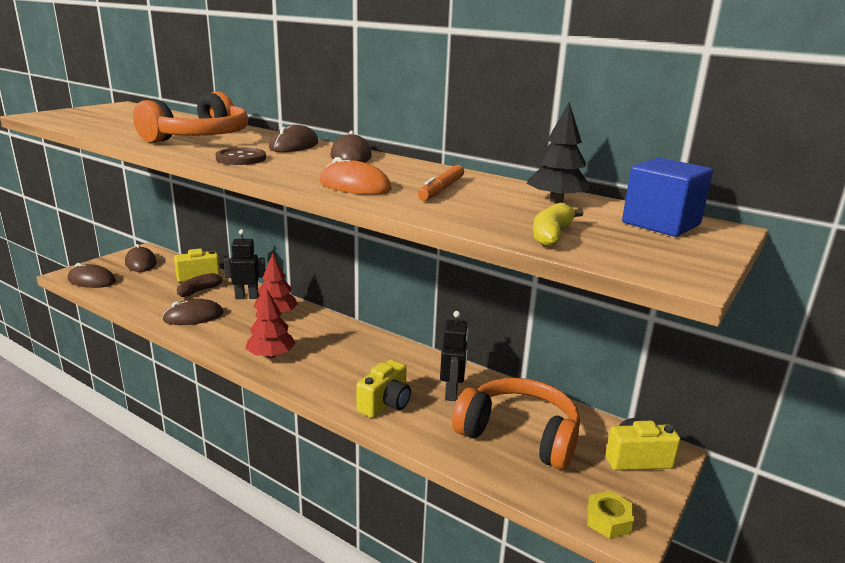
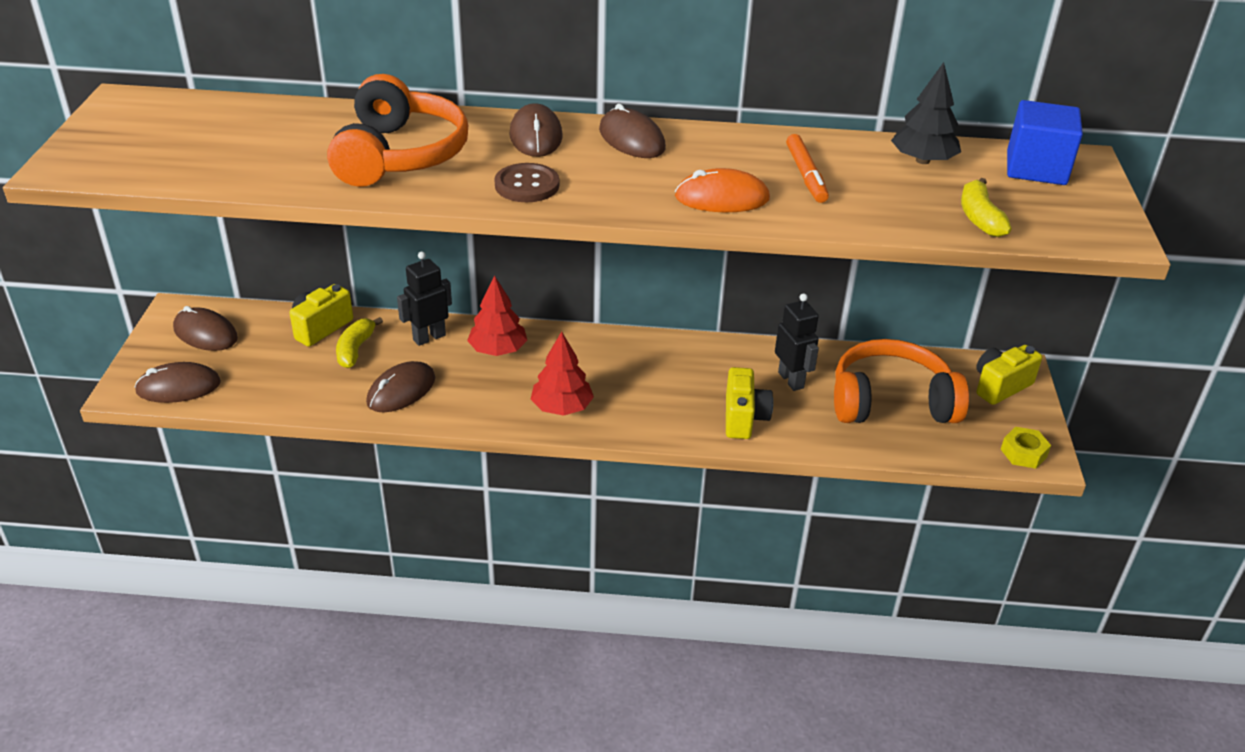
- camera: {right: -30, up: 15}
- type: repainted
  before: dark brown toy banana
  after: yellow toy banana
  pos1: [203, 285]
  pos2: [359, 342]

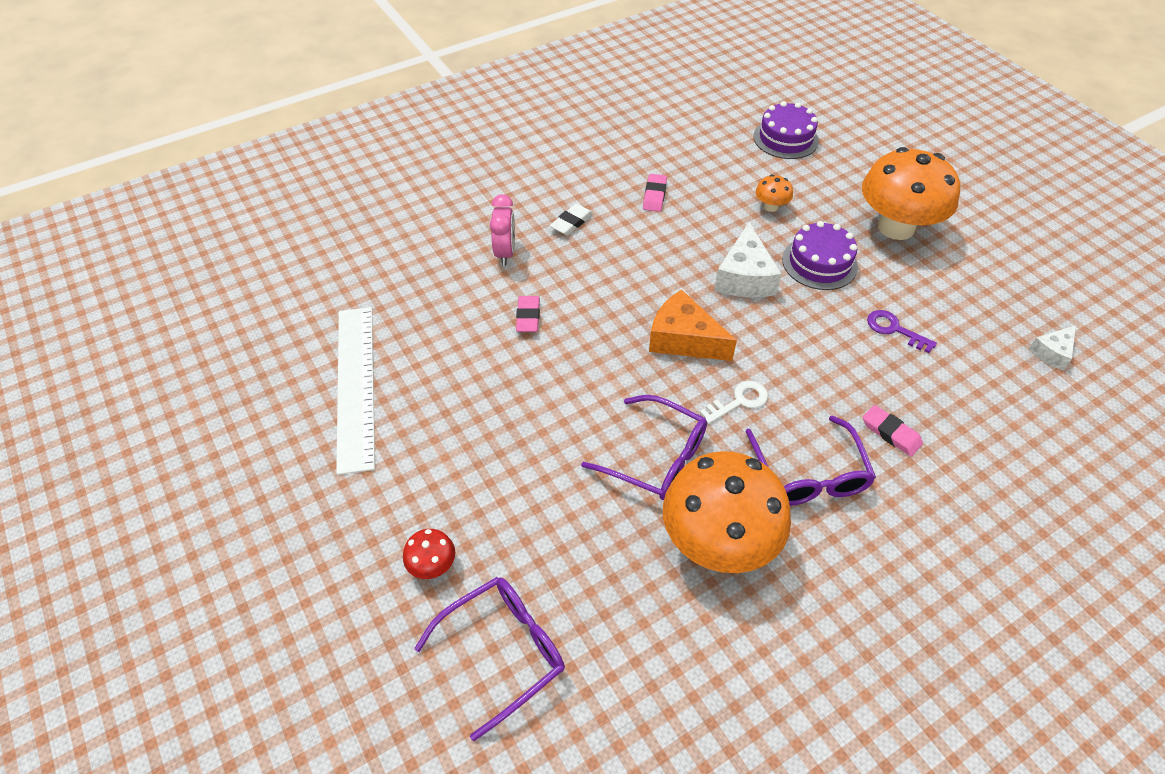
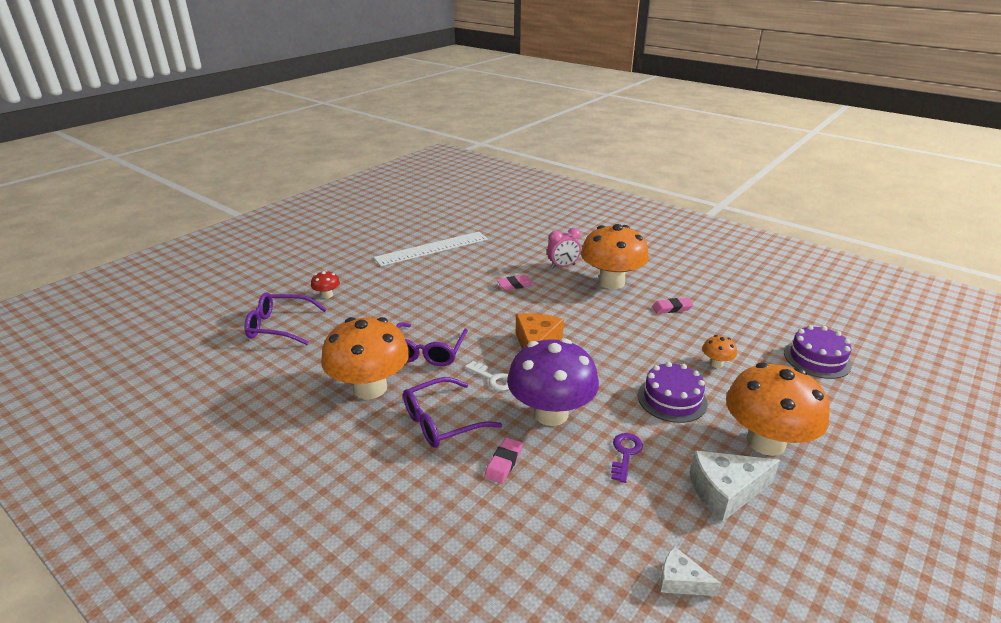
- camera: {right: 70, up: -20}
- type: rotated
  before: purple spectacles
  pos1: [489, 659]
  pos2: [285, 318]
  turn: 150
- type: swapped
  before: white eraser
  after: bright orange mushroom
  pos1: [571, 219]
  pos2: [615, 256]
- type: shifted
  before: white cheese
  pos1: [748, 260]
  pos2: [735, 486]
- type: new
  after: purple mushroom
  pos2: [553, 382]

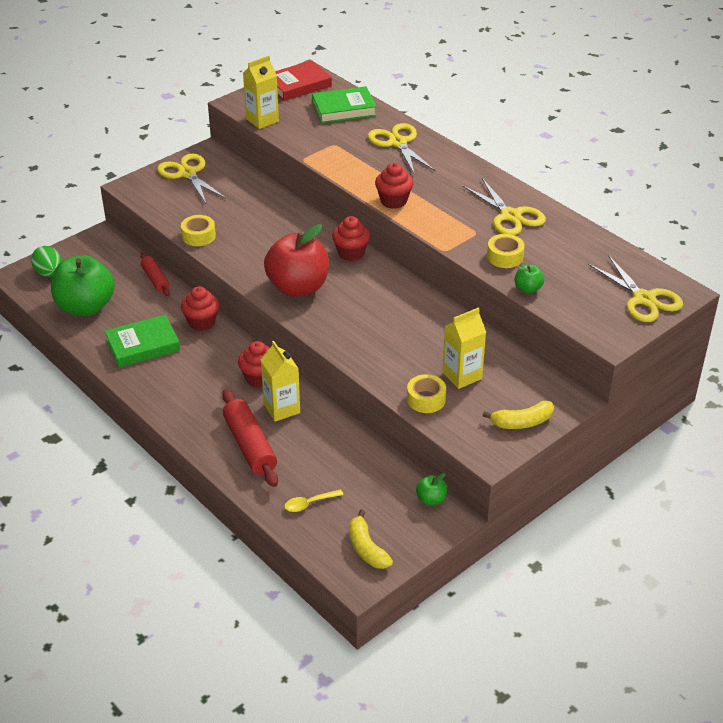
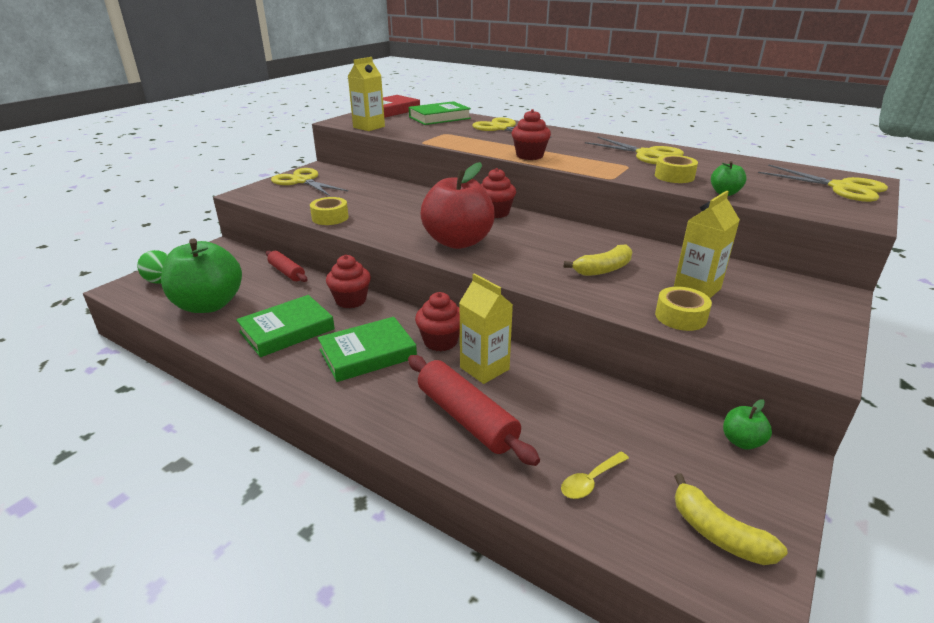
- camera: {right: -15, up: -10}
- type: shifted
  before: yellow toy banana
  pos1: [518, 415]
  pos2: [597, 260]
- type: new
  after: leaf-green hardcover
  pos2: [367, 349]

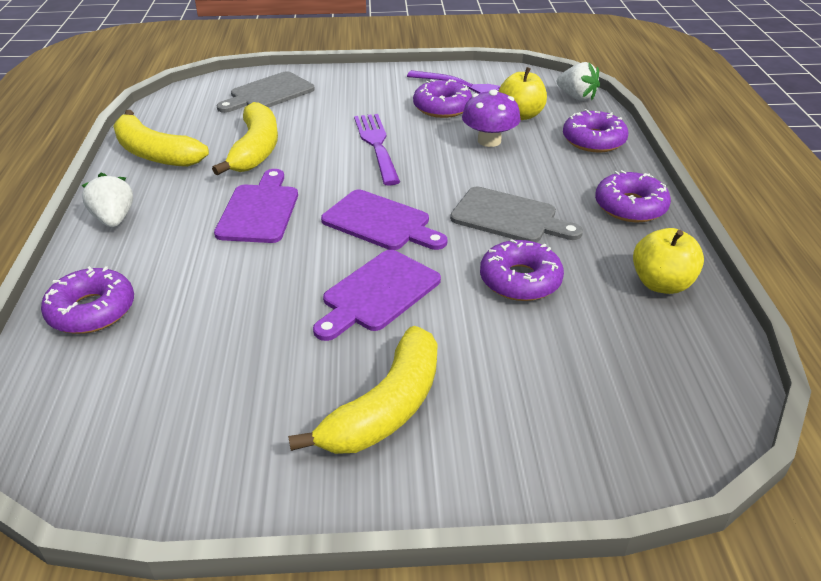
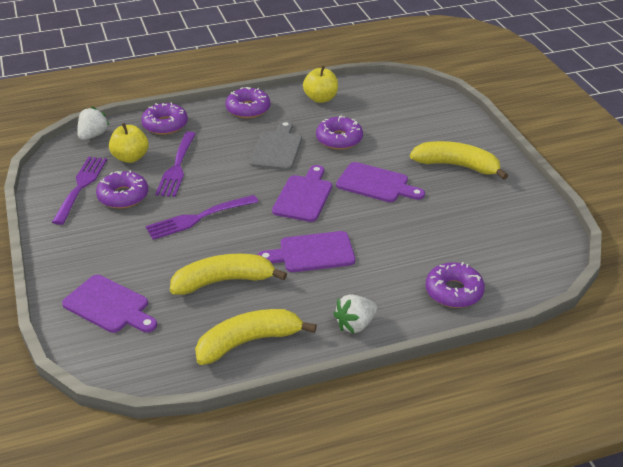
- camera: {right: -105, up: 0}
- type: rotated
  before: yellow toy banana
  pos1: [161, 138]
  pos2: [256, 337]
  turn: -135
- type: repainted
  before: gray chopping board
  after: purple chopping board
  pos1: [266, 92]
  pos2: [109, 304]
- type: swapped
  before: purple mushroom
  after: purple dinner fork
  pos1: [491, 118]
  pos2: [175, 164]

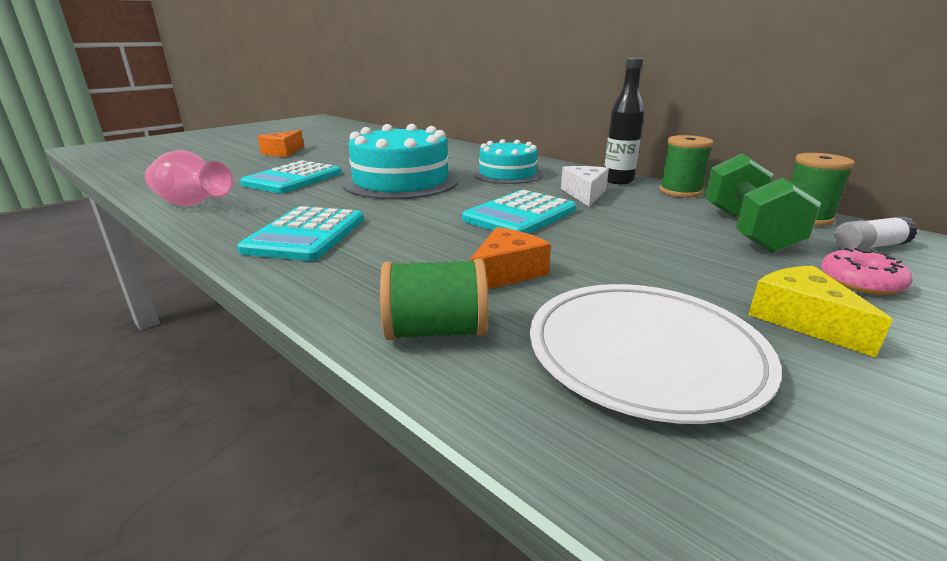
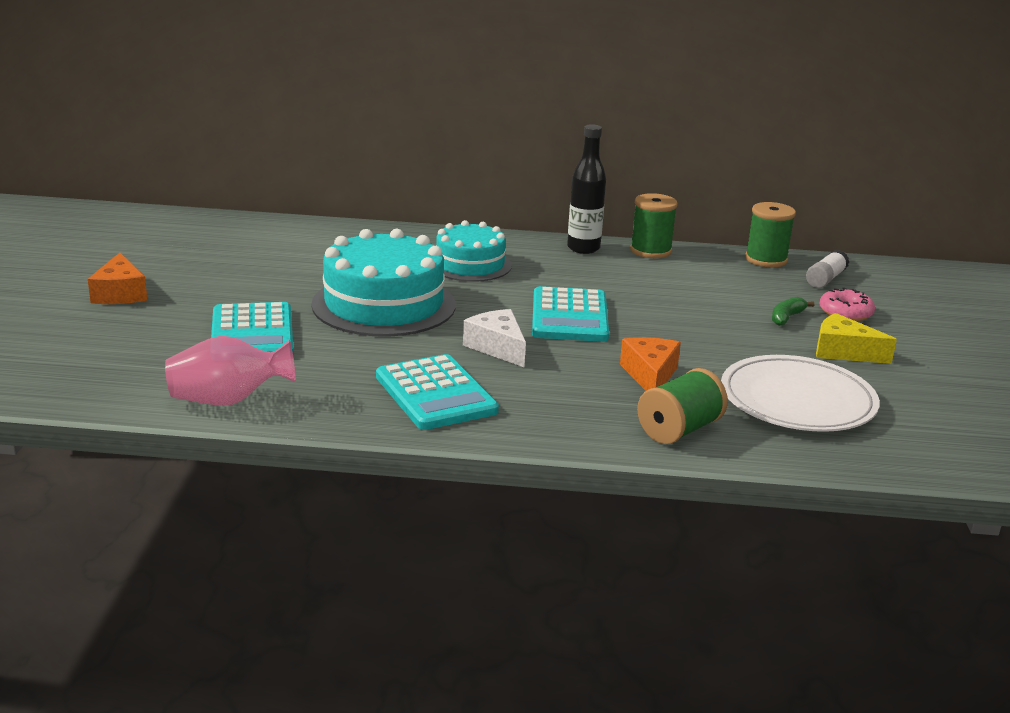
- camera: {right: -40, up: 0}
- type: shifted
  before: white cheese
  pos1: [585, 186]
  pos2: [494, 338]
- type: gone
  before: leaf-green free weight
  pos1: [763, 203]
- type: new
  after: leaf-green toy banana
  pos2: [793, 311]

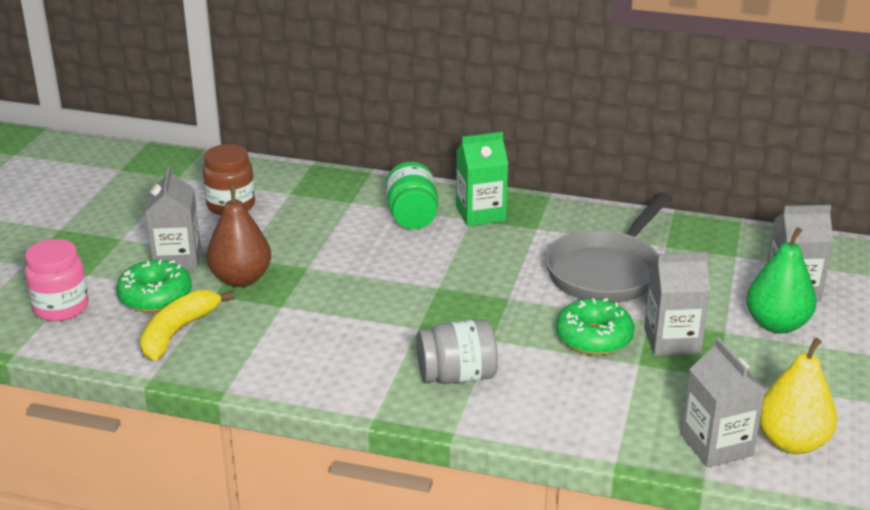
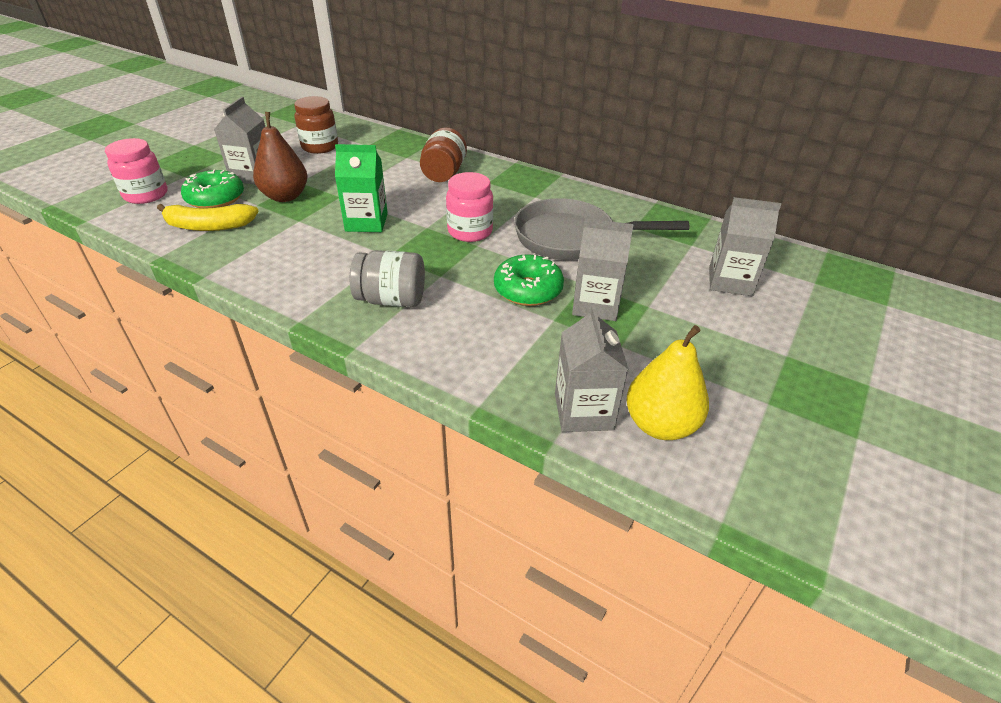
- camera: {right: 15, up: 10}
- type: rotated
  before: yellow toy banana
  pos1: [187, 325]
  pos2: [208, 217]
  turn: -135
- type: repainted
  before: leaf-green jar
  after: dark brown jar
  pos1: [412, 195]
  pos2: [443, 154]
- type: shifted
  before: leaf-green carton
  pos1: [482, 179]
  pos2: [361, 188]
- type: rotated
  before: gray skillet
  pos1: [608, 248]
  pos2: [602, 229]
  turn: 45
- type: gone
  before: leaf-green toy pear
  pos1: [781, 280]
- type: new
  after: pink jar
  pos2: [469, 207]

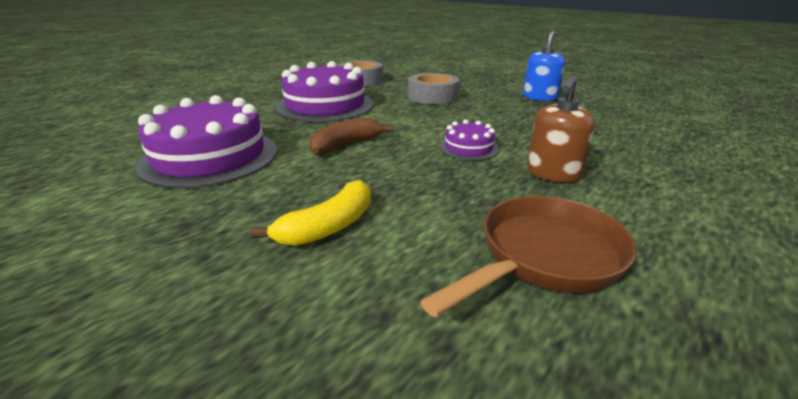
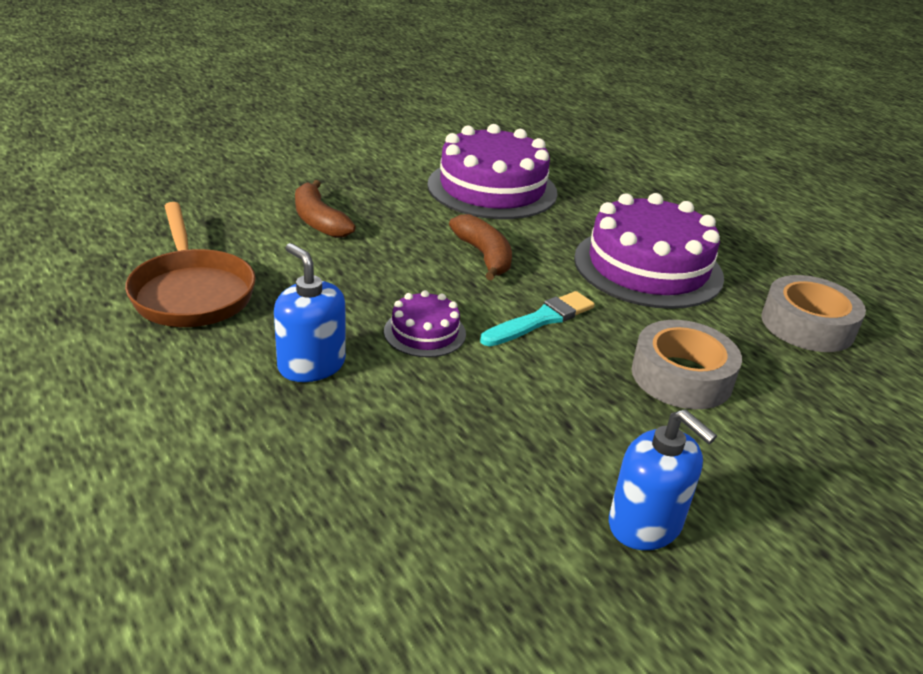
- camera: {right: 105, up: 5}
- type: repainted
  before: yellow toy banana
  after: dark brown toy banana
  pos1: [310, 213]
  pos2: [325, 209]
- type: repainted
  before: dark brown soap dispenser
  after: royal blue soap dispenser
  pos1: [561, 129]
  pos2: [310, 312]
- type: new
  after: aqua brush
  pos2: [537, 318]

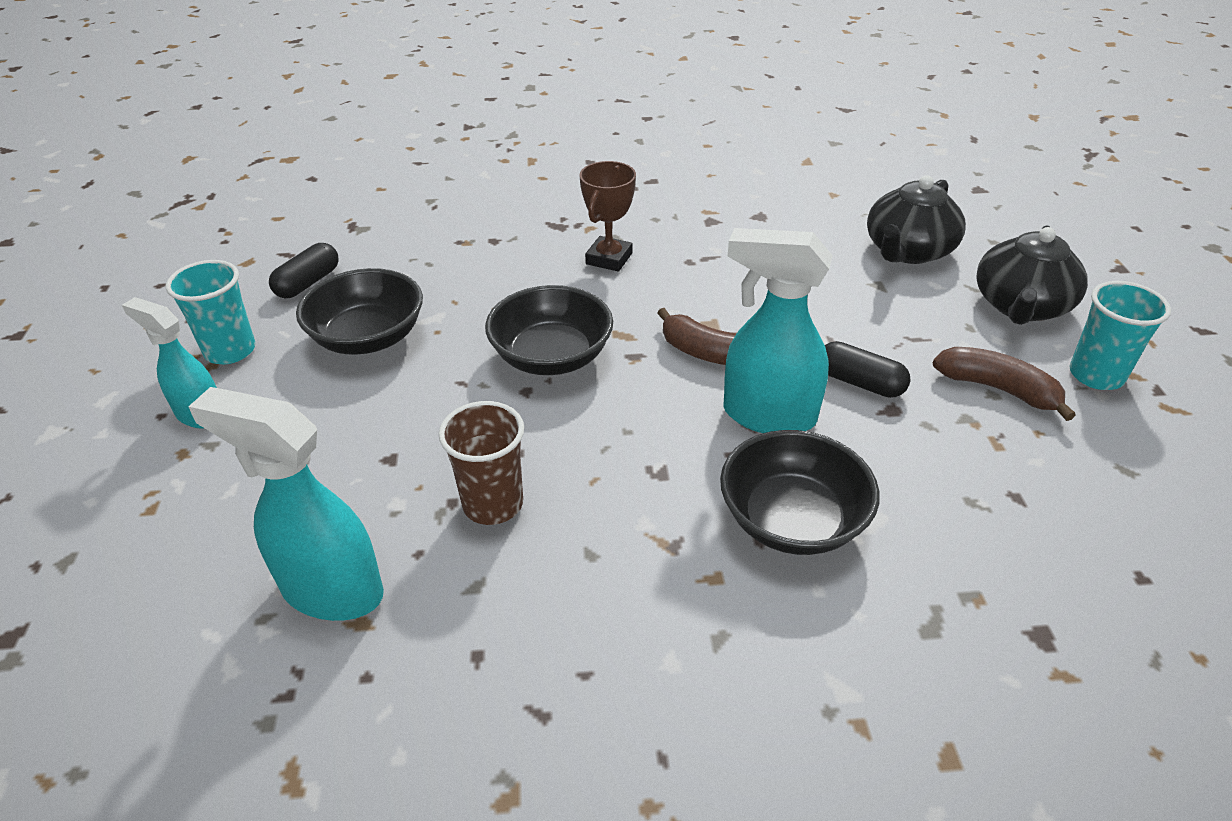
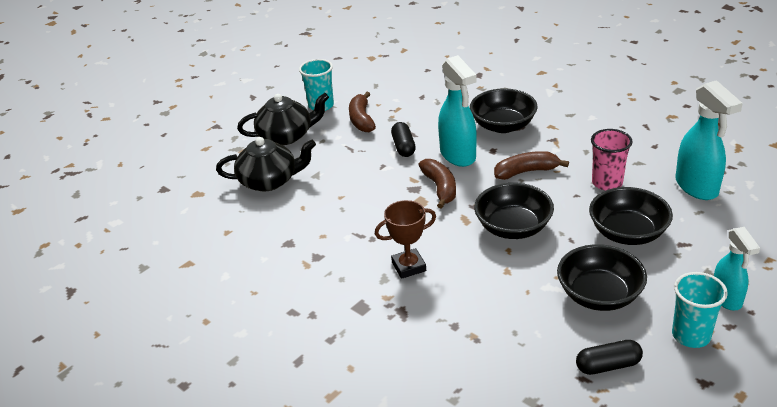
- camera: {right: -130, up: -5}
- type: repainted
  before: dark brown beaker
  after: pink beaker
  pos1: [481, 463]
  pos2: [612, 160]
- type: new
  after: dark brown toy banana
  pos2: [531, 165]
- type: new
  after: black bowl
  pos2: [631, 216]

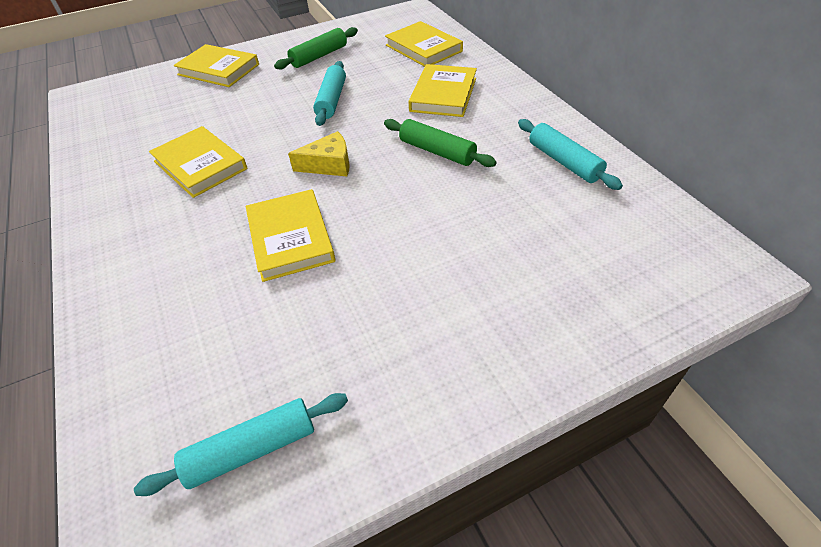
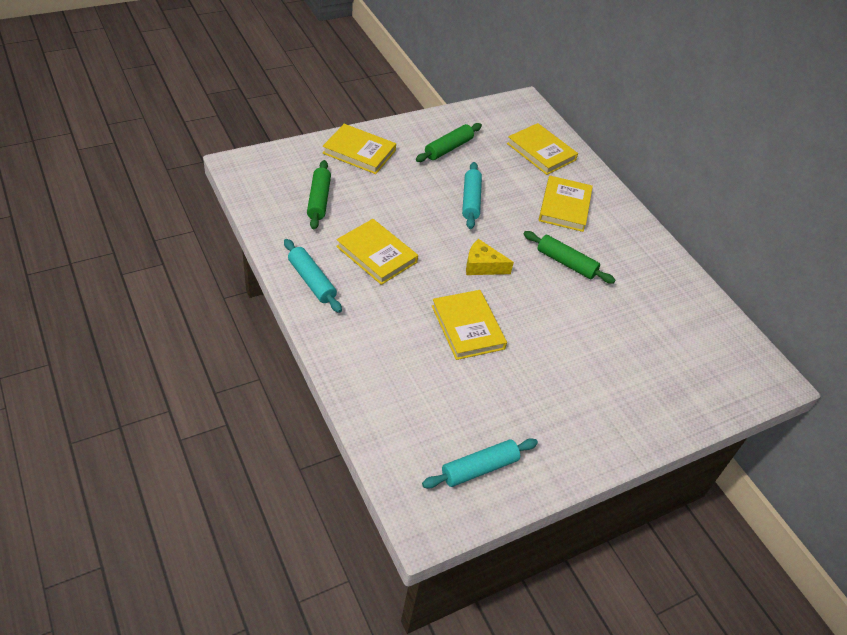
- camera: {right: -10, up: 0}
- type: rotated
  before: yellow cheese
  pos1: [319, 153]
  pos2: [490, 257]
  turn: -150
- type: shifted
  before: aqua rolling pin
  pos1: [570, 154]
  pos2: [313, 276]
- type: new
  after: leaf-green rolling pin
  pos2: [319, 195]

